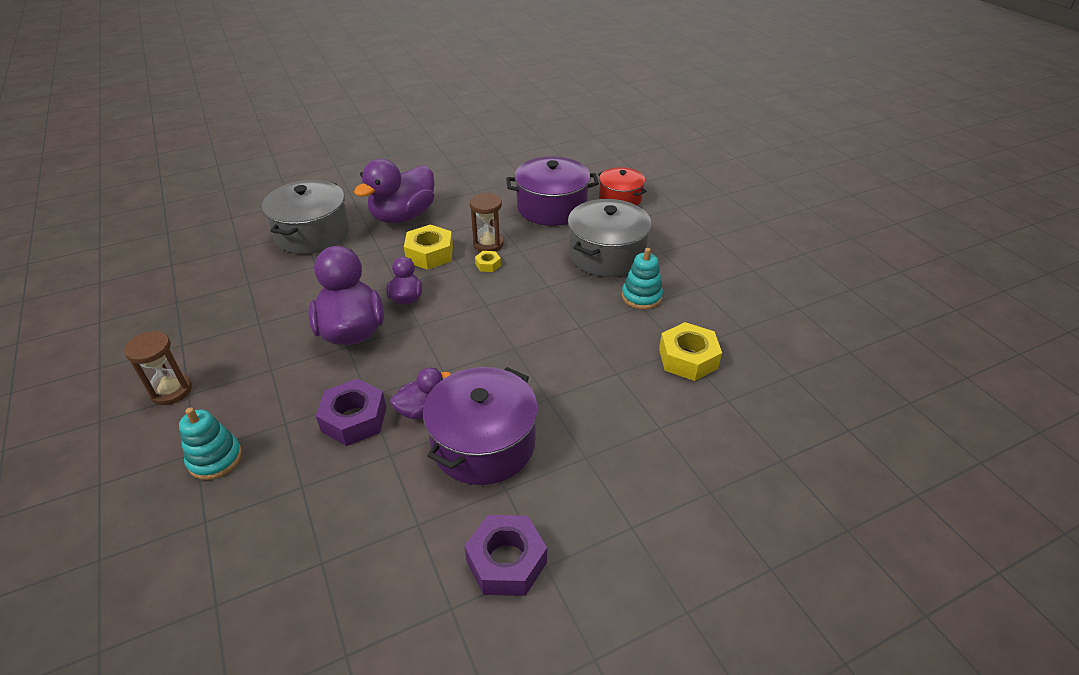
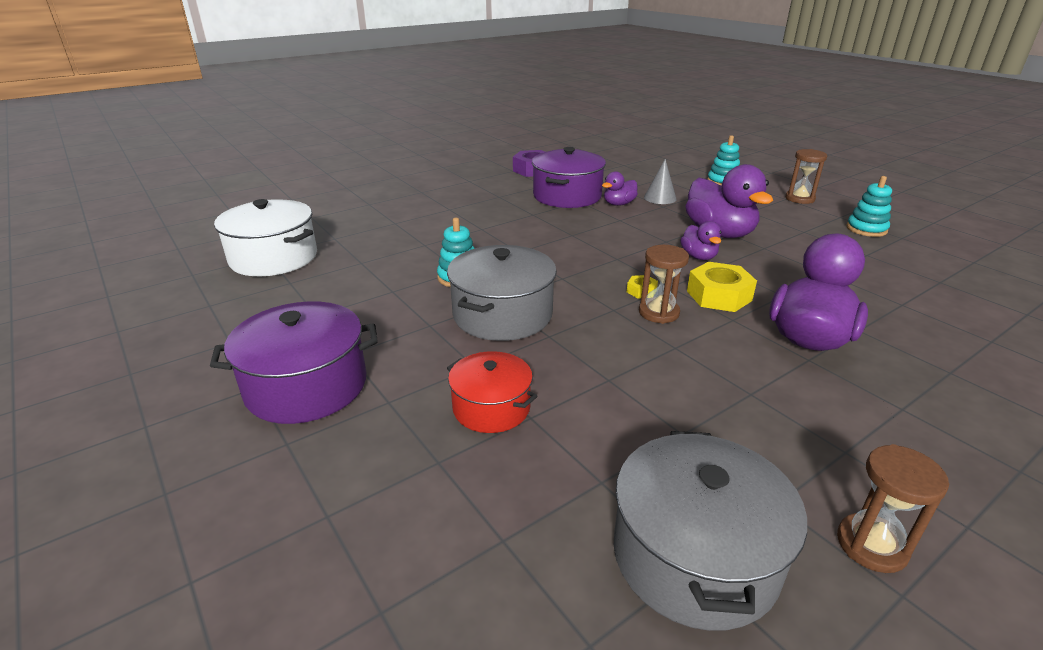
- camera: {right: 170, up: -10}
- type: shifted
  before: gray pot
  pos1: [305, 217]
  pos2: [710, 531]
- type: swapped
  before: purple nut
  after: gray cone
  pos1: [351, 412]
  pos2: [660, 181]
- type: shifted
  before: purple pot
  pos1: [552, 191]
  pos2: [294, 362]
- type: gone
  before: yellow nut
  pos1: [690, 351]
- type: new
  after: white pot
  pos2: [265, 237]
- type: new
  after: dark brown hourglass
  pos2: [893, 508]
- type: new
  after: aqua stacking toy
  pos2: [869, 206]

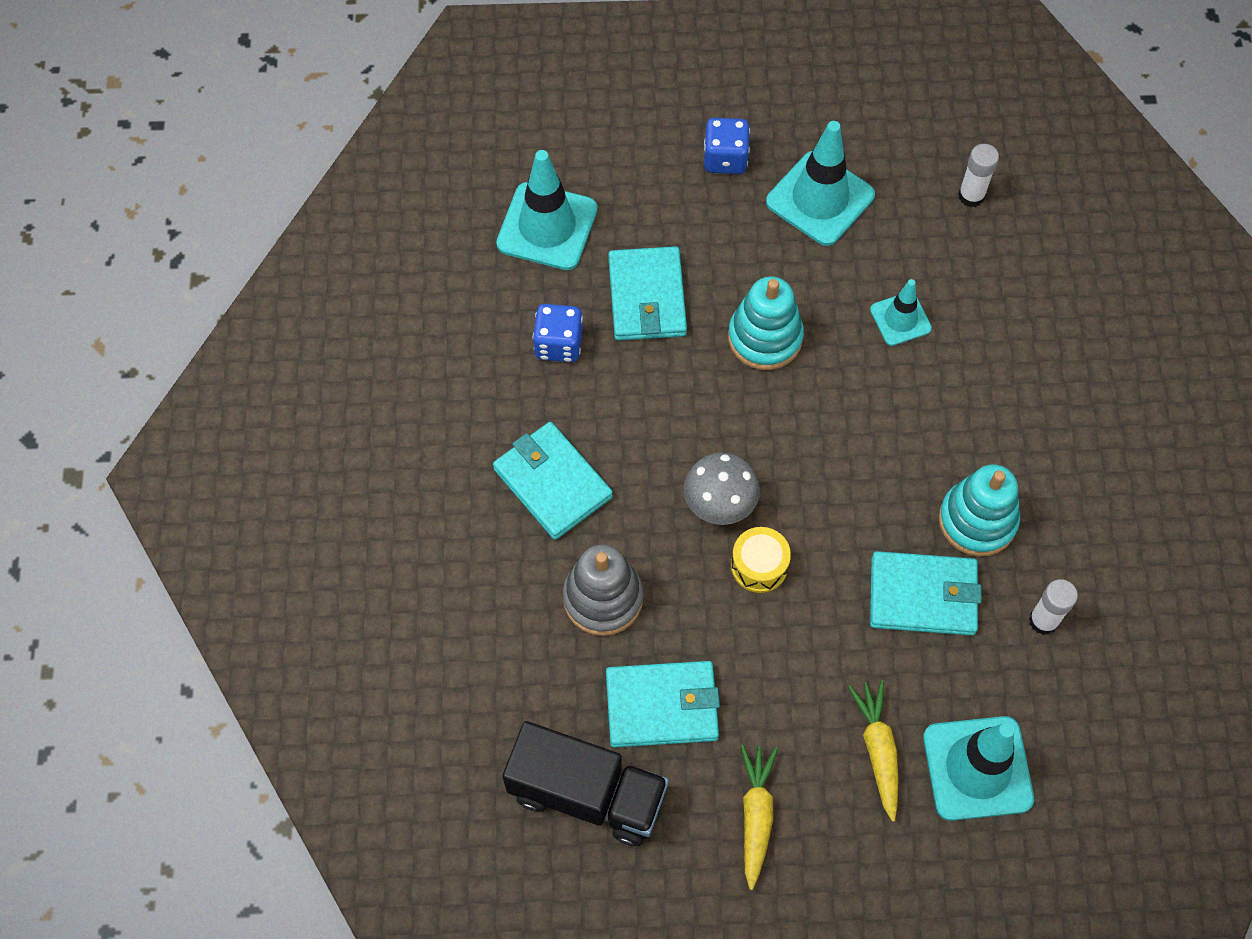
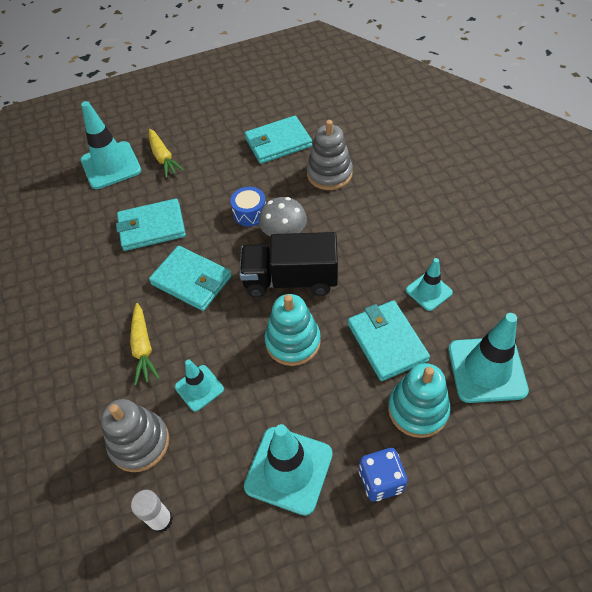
- camera: {right: 165, up: -10}
- type: shifted
  before: aqua card wallet
  pos1: [553, 481]
  pos2: [190, 278]
- type: shifted
  before: black toy truck
  pos1: [585, 783]
  pos2: [288, 264]
- type: swapped
  before: royal blue game die
  after: aqua safety cone
  pos1: [558, 333]
  pos2: [429, 284]
- type: repainted
  before: yellow drum
  after: royal blue drum
  pos1: [761, 560]
  pos2: [248, 207]
- type: shifted
  before: yellow root vegetable
  pos1: [759, 817]
  pos2: [145, 344]
- type: shifted
  before: aqua stacking toy
  pos1: [979, 510]
  pos2: [419, 400]
- type: gone
  before: white glue
  pos1: [1053, 607]
- type: new
  after: gray stacking toy
  pos2: [135, 435]

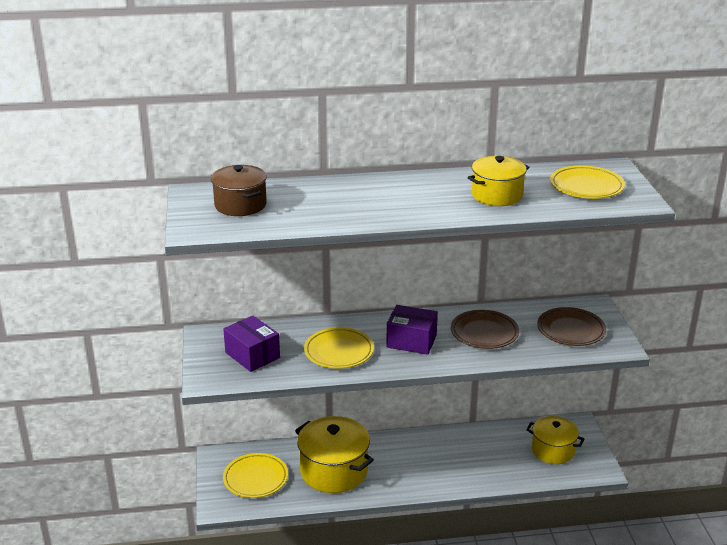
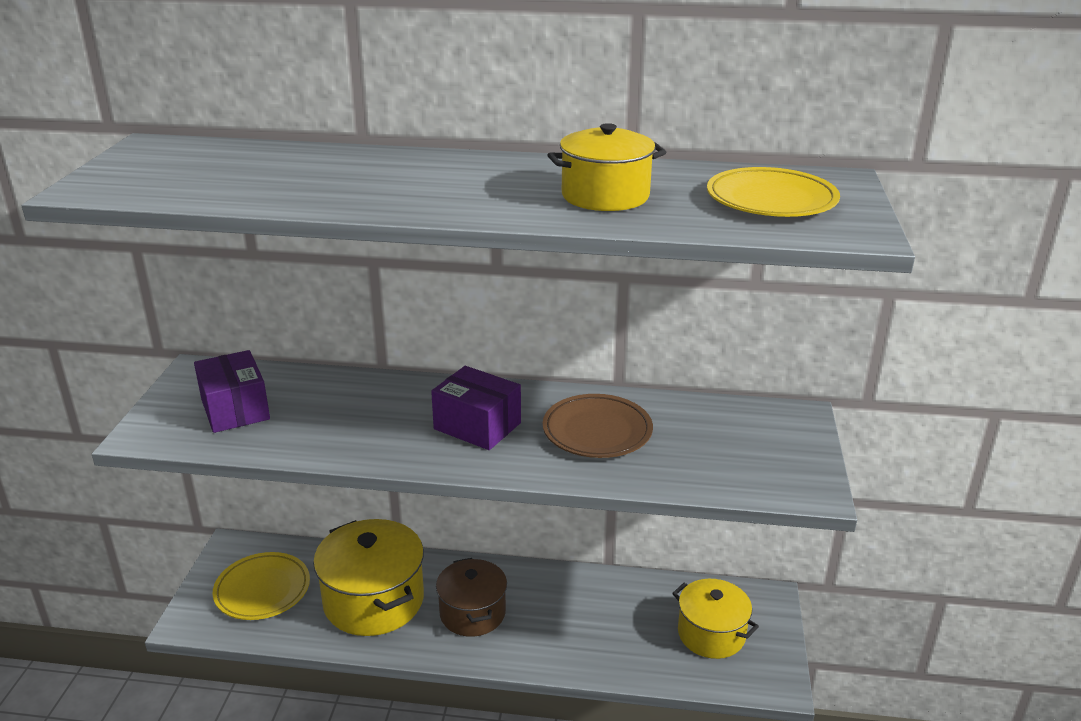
- camera: {right: 15, up: 0}
- type: shifted
  before: dark brown pot
  pos1: [239, 190]
  pos2: [471, 597]
- type: gone
  before: yellow plate
  pos1: [339, 348]
- type: gone
  before: dark brown plate
  pos1: [571, 326]

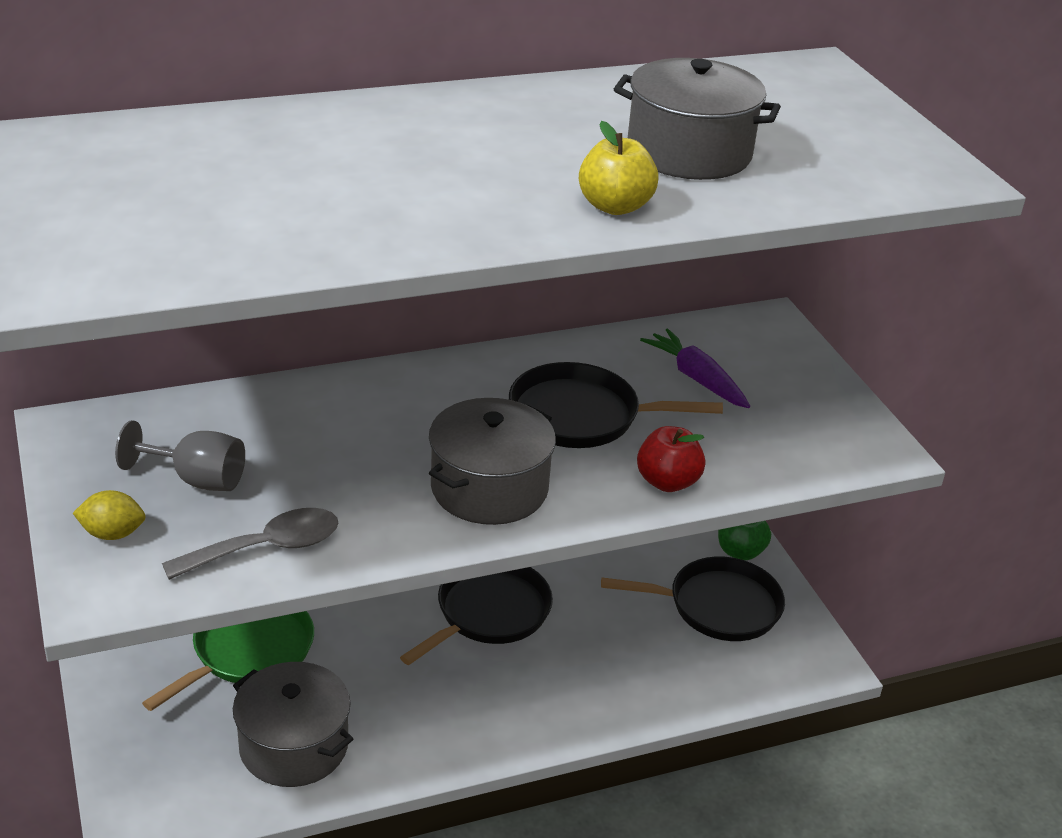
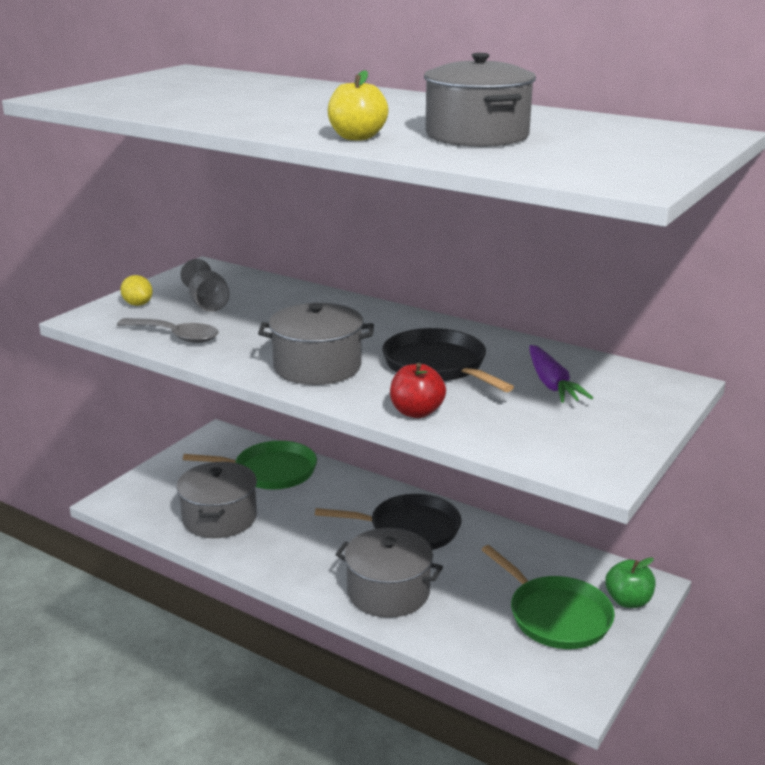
- camera: {right: 55, up: -10}
- type: repainted
  before: black skillet
  after: leaf-green skillet
  pos1: [693, 599]
  pos2: [548, 597]
- type: rotated
  before: purple root vegetable
  pos1: [695, 368]
  pos2: [561, 374]
  turn: 150
- type: new
  after: gray pot
  pos2: [389, 573]

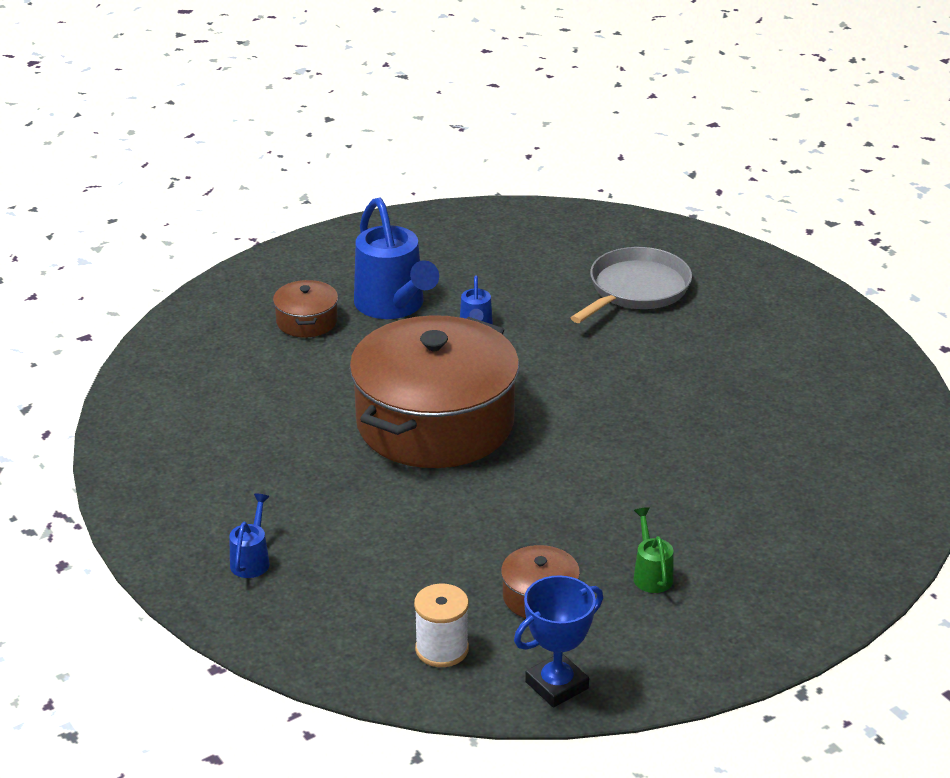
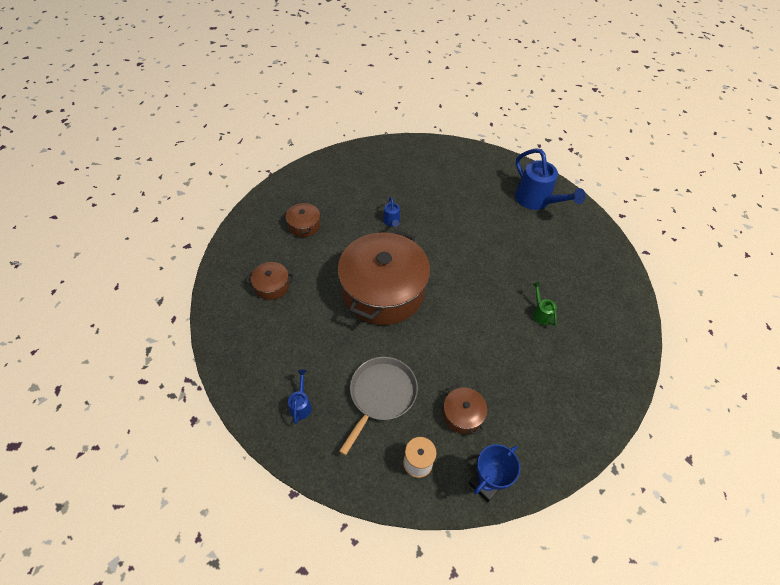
- camera: {right: -10, up: 20}
- type: shifted
  before: royal blue watering can
  pos1: [396, 258]
  pos2: [550, 179]
- type: shifted
  before: gray skillet
  pos1: [631, 285]
  pos2: [378, 406]
- type: shifted
  before: leaf-green watering can
  pos1: [653, 550]
  pos2: [545, 304]
- type: new
  after: dark brown pot
  pos2: [270, 281]

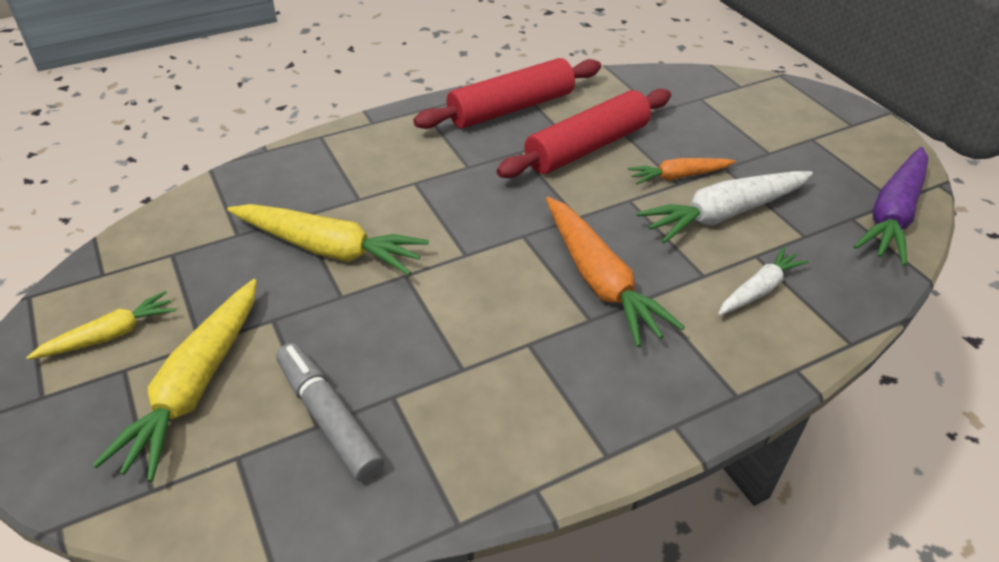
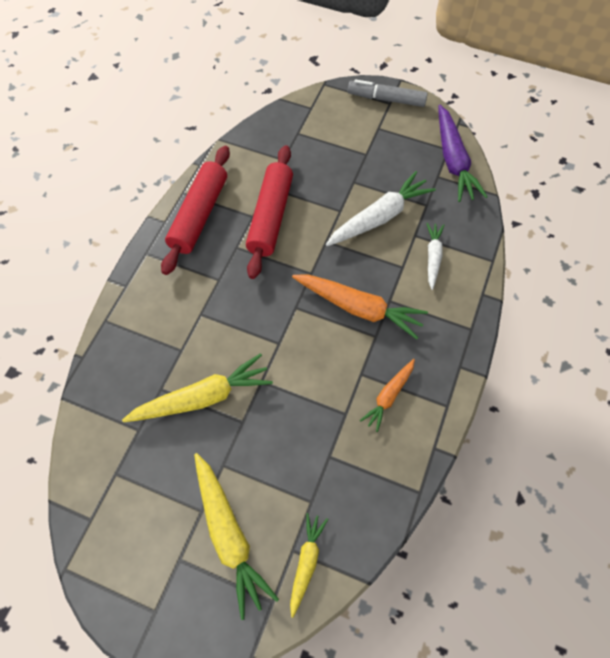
- camera: {right: -40, up: 20}
- type: shifted
  before: yellow root vegetable
  pos1: [101, 325]
  pos2: [309, 565]
- type: shifted
  before: gray marker pen
  pos1: [330, 412]
  pos2: [388, 93]
- type: shifted
  before: bright orange root vegetable
  pos1: [682, 171]
  pos2: [387, 395]
- type: rotated
  before: white root vegetable
  pos1: [724, 207]
  pos2: [381, 208]
  turn: -150

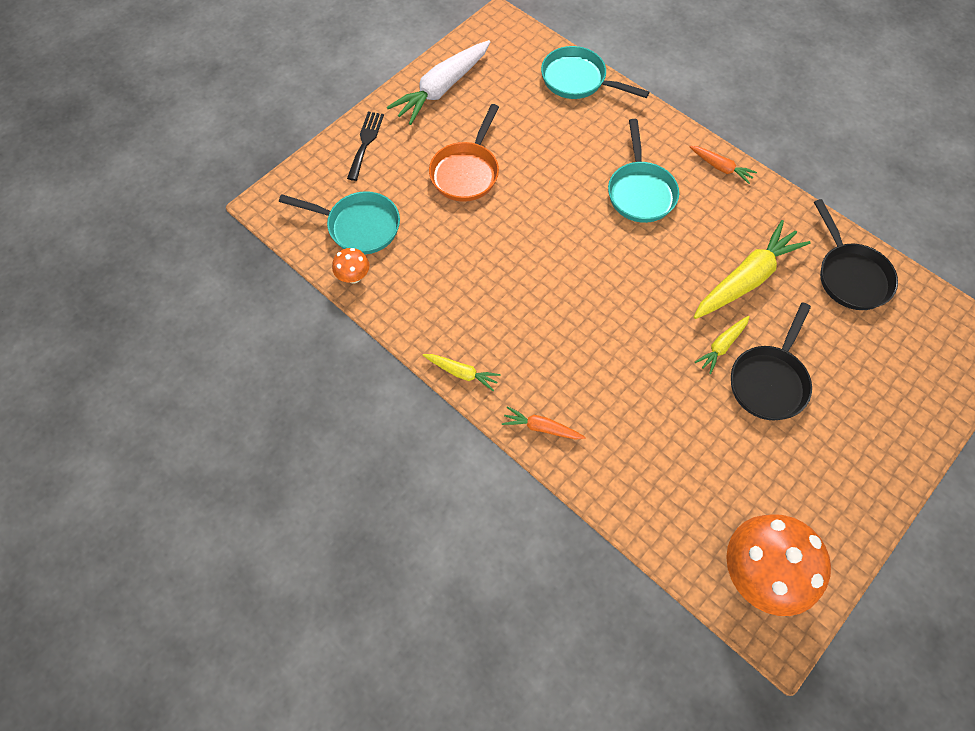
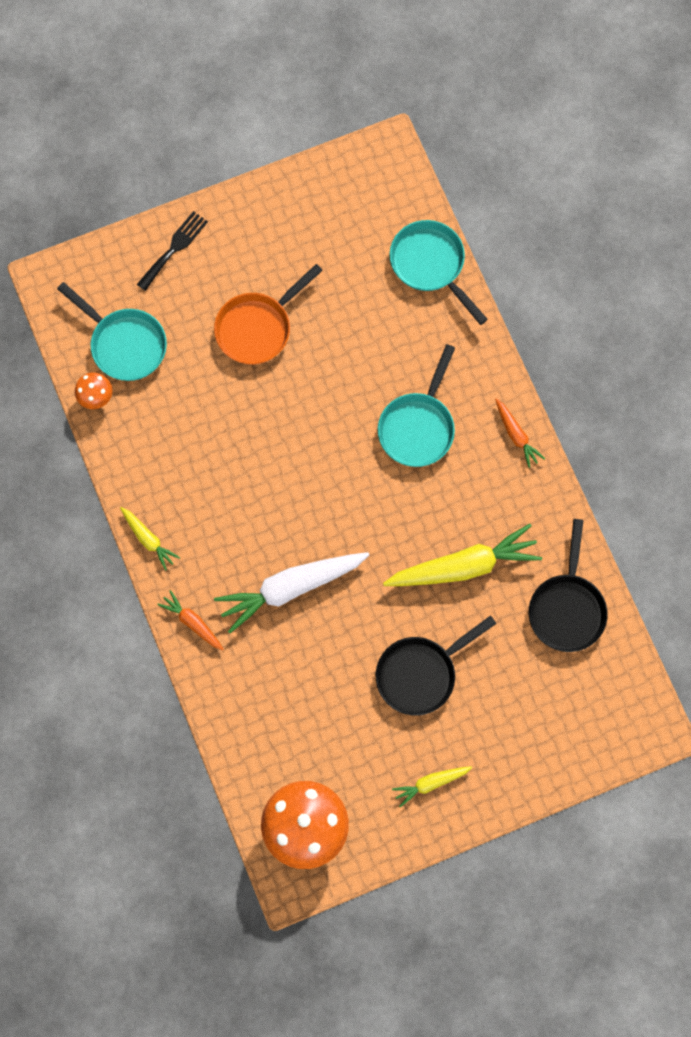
- camera: {right: 25, up: 10}
- type: shifted
  before: white root vegetable
  pos1: [438, 82]
  pos2: [291, 592]
- type: shifted
  before: yellow root vegetable
  pos1: [722, 345]
  pos2: [432, 786]

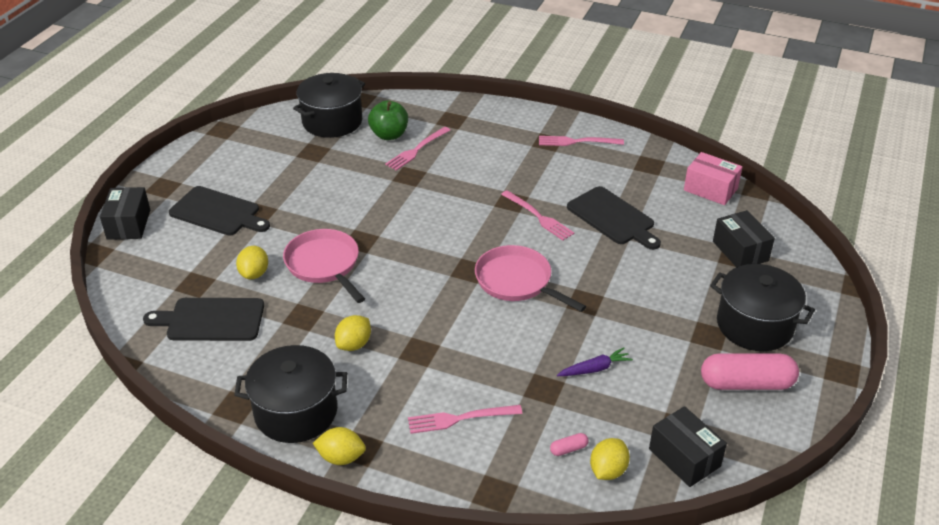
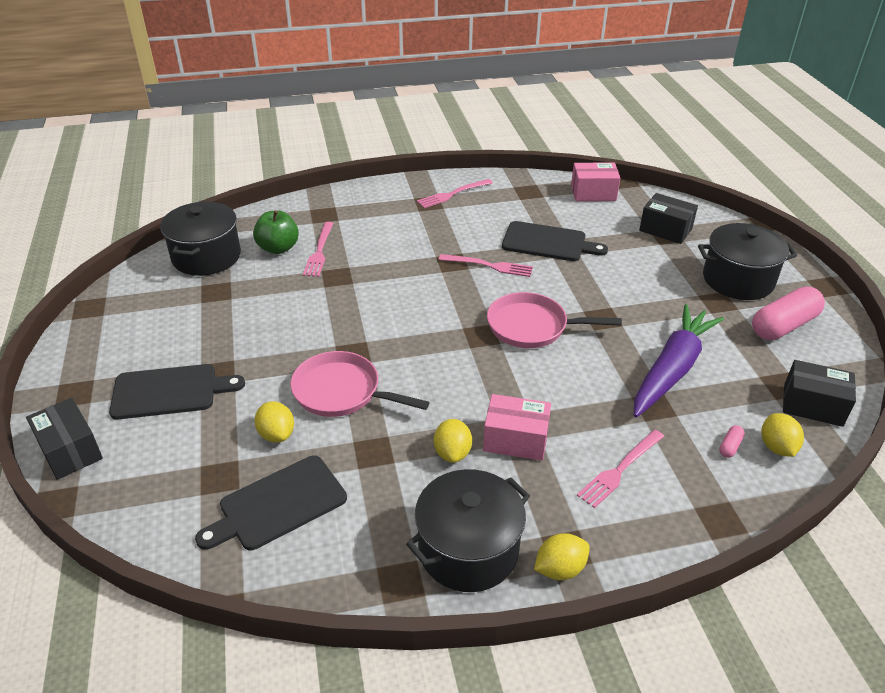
- camera: {right: -35, up: 0}
- type: scaled
  before: purple root vegetable
  pos1: [595, 362]
  pos2: [679, 360]
  scale: 2.28
- type: new
  after: pink package
  pos2: [517, 427]

